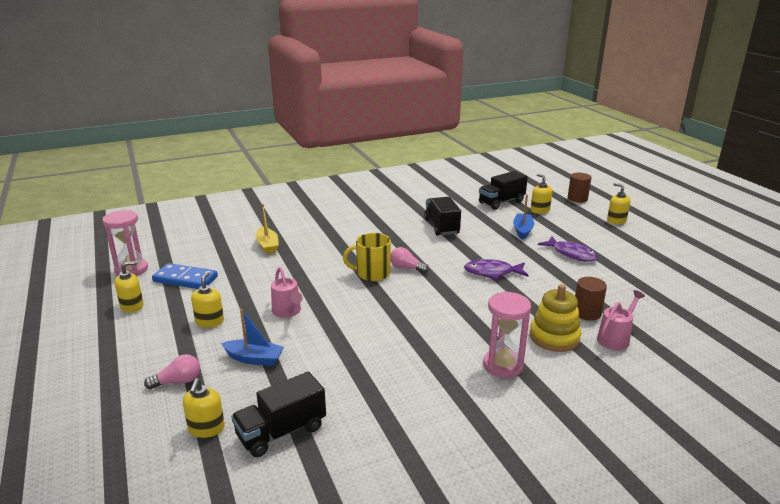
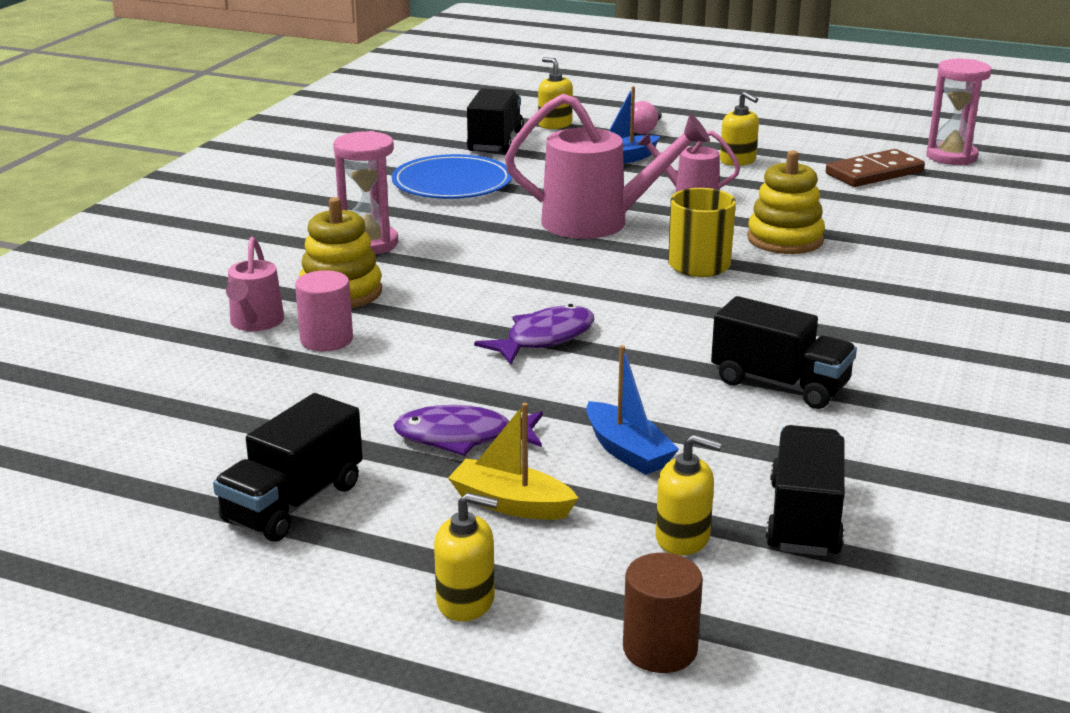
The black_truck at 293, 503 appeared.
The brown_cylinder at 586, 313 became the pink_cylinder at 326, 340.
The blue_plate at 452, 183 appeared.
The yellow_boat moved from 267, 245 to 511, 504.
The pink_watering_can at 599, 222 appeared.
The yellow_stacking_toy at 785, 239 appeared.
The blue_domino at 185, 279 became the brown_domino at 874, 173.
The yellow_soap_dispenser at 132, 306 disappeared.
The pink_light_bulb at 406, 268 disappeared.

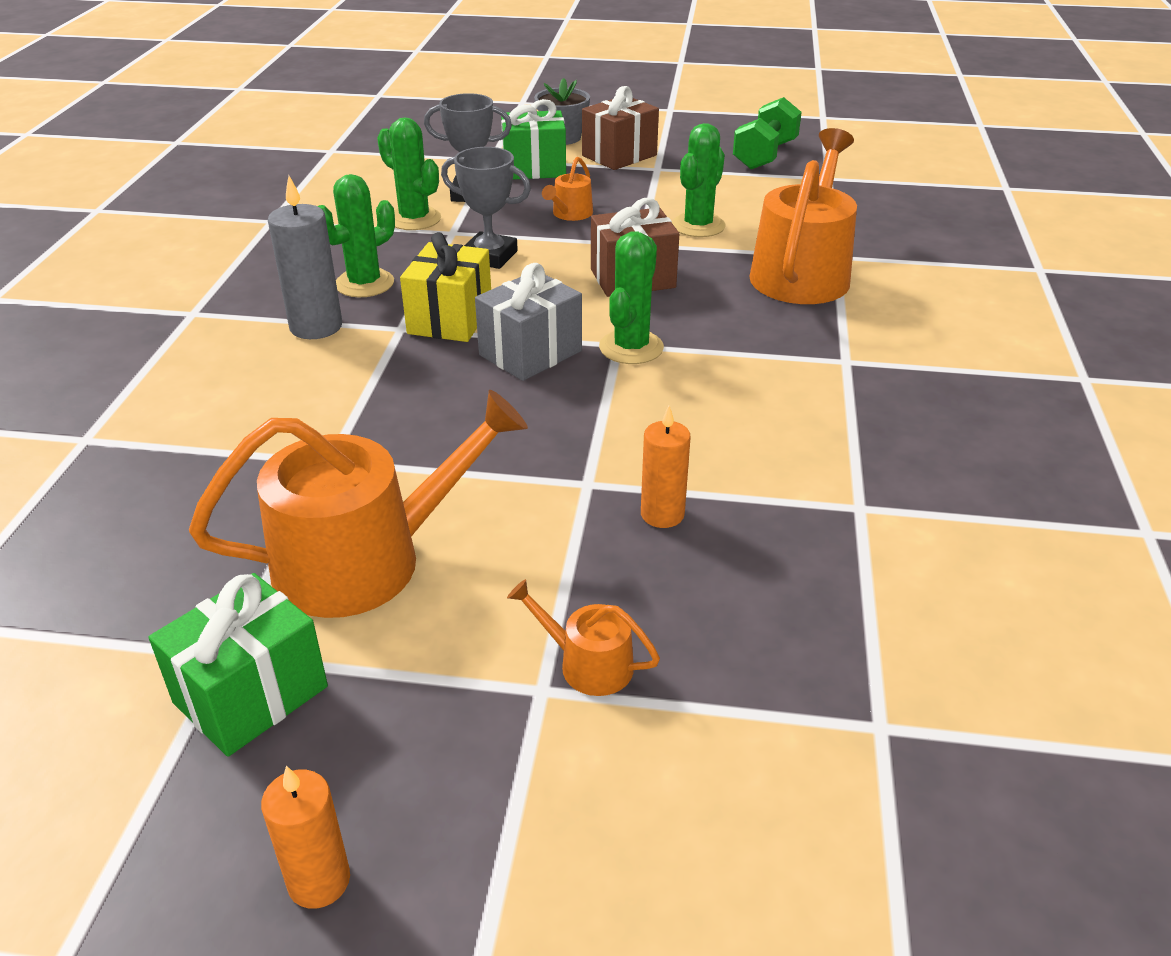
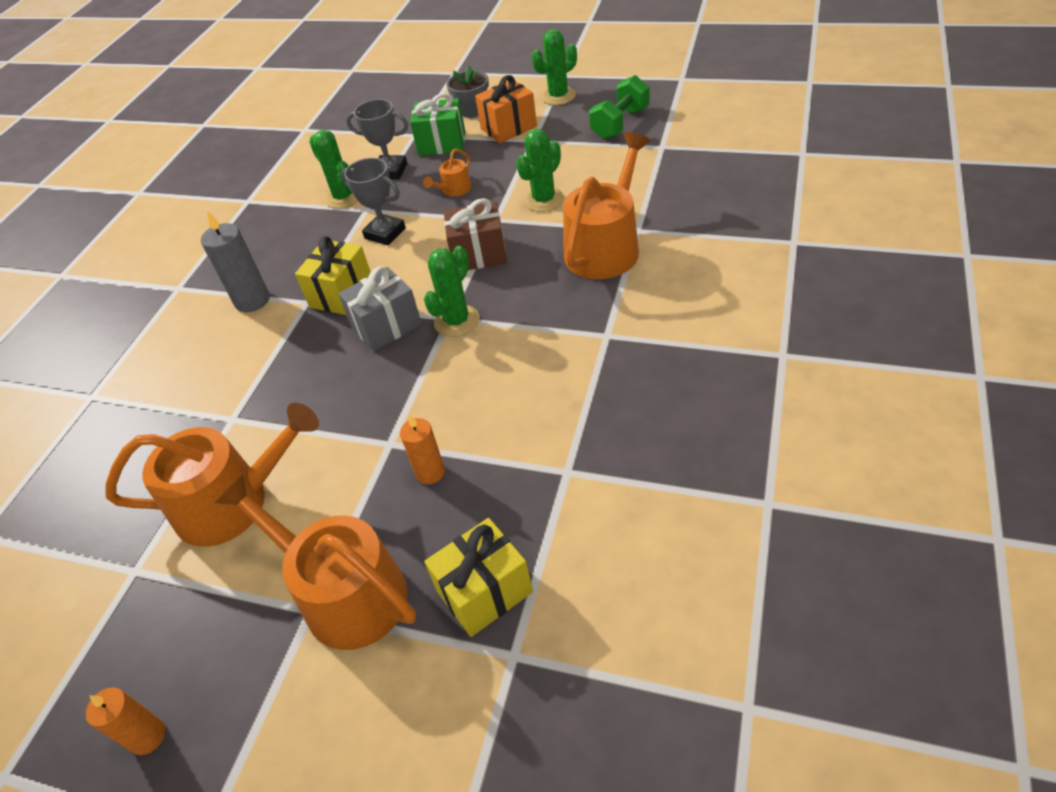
The orange_watering_can at 588, 664 changed to 2.22 times the size.
The yellow_gift at 484, 591 appeared.
The brown_gift at 619, 155 became the orange_gift at 508, 127.
The green_cactus moved from 364, 284 to 558, 96.
The green_gift at 251, 695 disappeared.

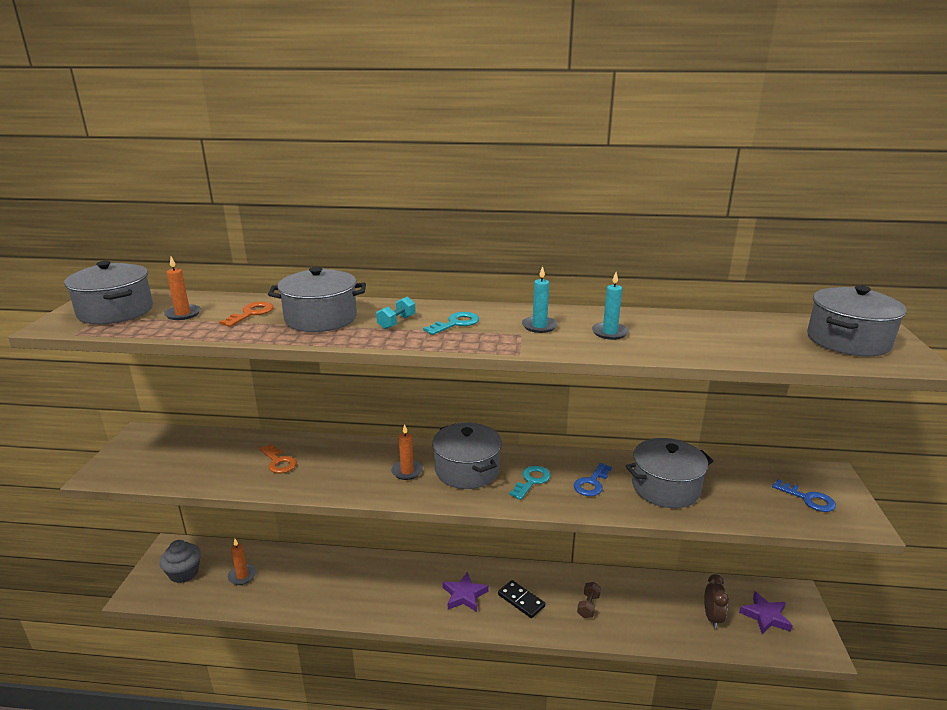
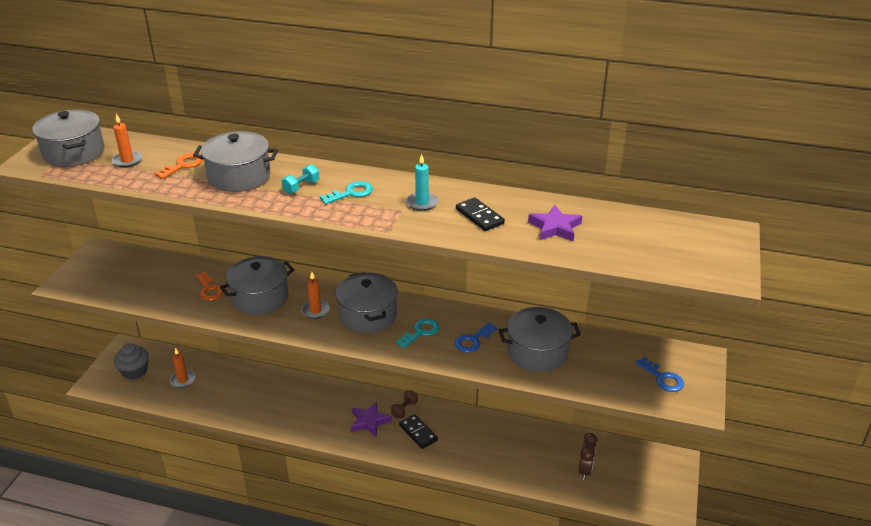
The grey_pot moved from 848, 340 to 260, 298.
The brown_dumbbell moved from 588, 606 to 404, 410.
The turquoise_candle at 610, 333 was replaced by the black_domino at 479, 216.
The purple_star moved from 765, 616 to 555, 227.

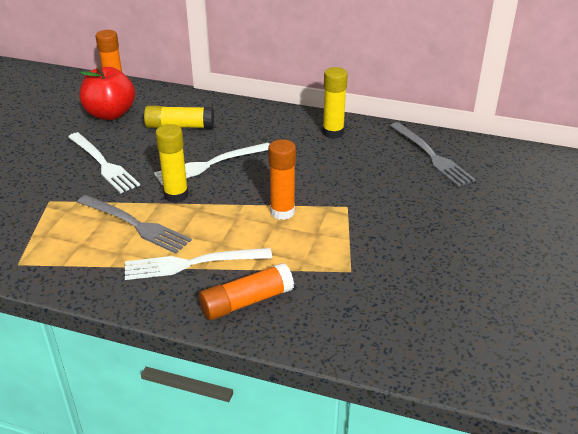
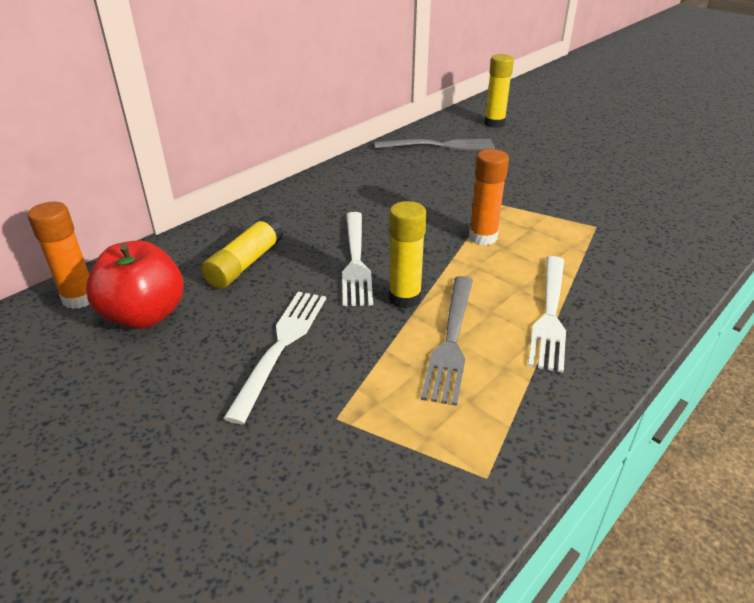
The white_fork at 104, 164 turned 60 degrees counterclockwise.
The grey_fork at 137, 225 turned 135 degrees clockwise.
The yellow_glue_stick moved from 333, 132 to 494, 123.
The orange_glue_stick at 246, 302 disappeared.

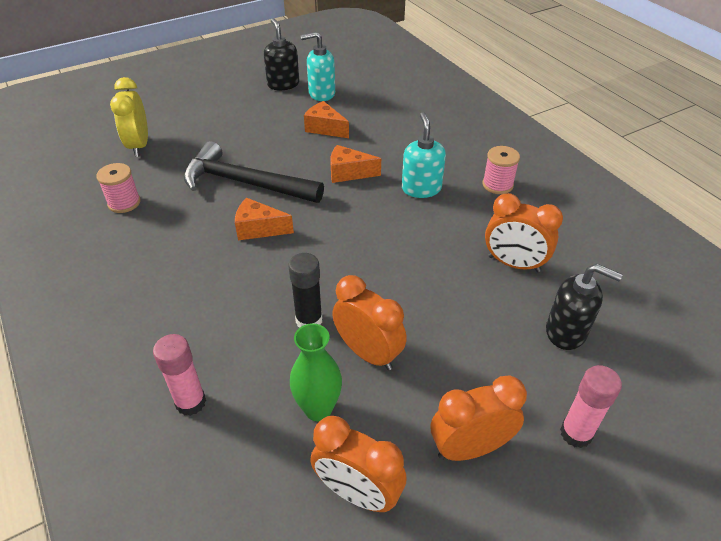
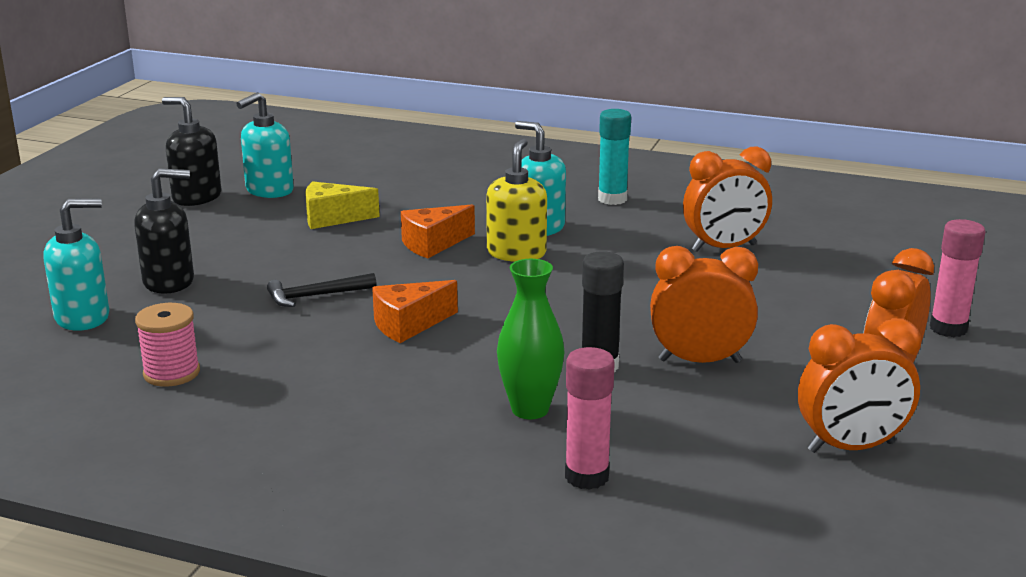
The yellow_clock at 139, 146 was replaced by the turquoise_soap_dispenser at 83, 317.
The black_soap_dispenser moved from 566, 332 to 169, 282.
The black_hammer at 245, 183 changed to 0.46 times the size.
The orange_cheese at 325, 128 became the yellow_cheese at 332, 218.
The yellow_soap_dispenser at 516, 253 appeared.
The green_vase moved from 318, 409 to 530, 409.
The pink_spool at 497, 185 was replaced by the turquoise_glue_stick at 612, 199.

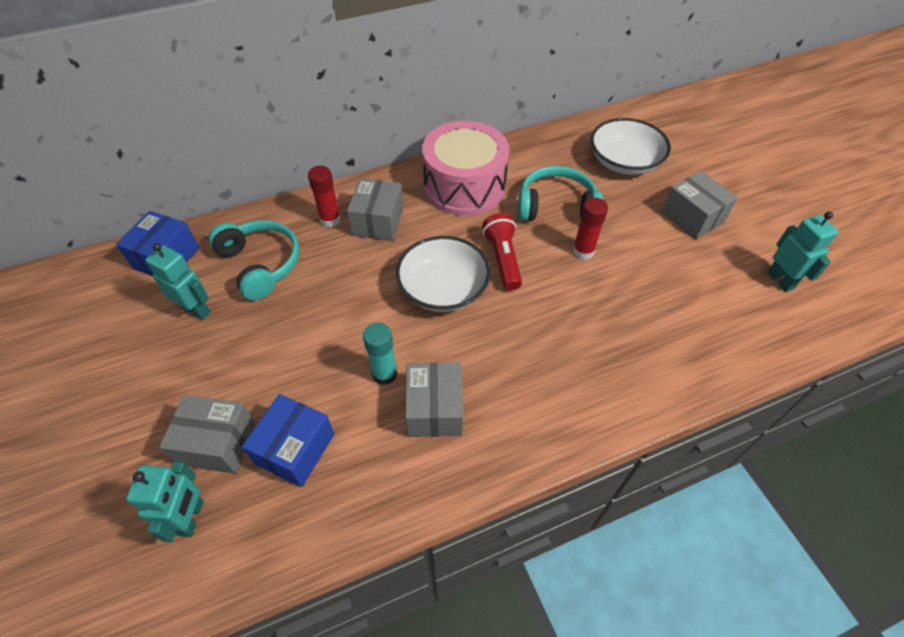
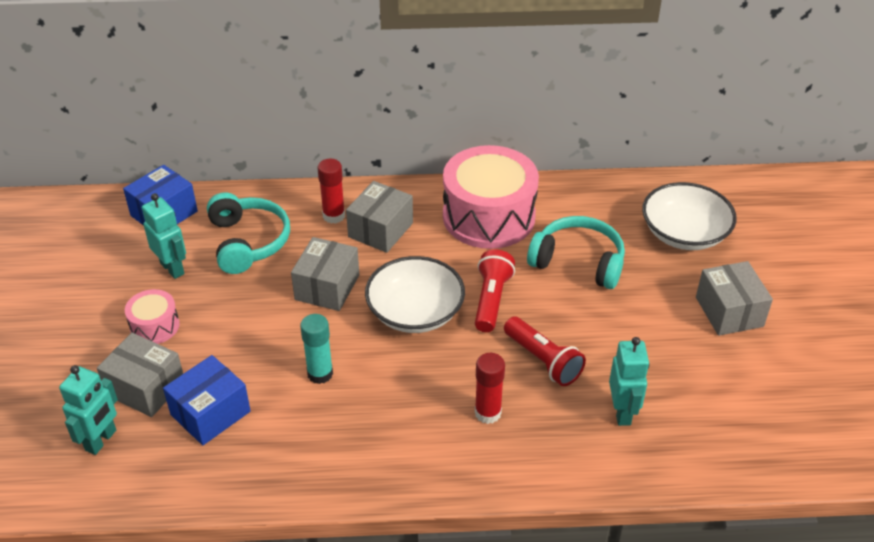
The pink_drum at 155, 326 appeared.
The grey_box moved from 435, 409 to 327, 287.
The red_glue_stick moved from 583, 251 to 487, 413.
The red_flashlight at 543, 360 appeared.
The turquoise_robot moved from 780, 280 to 622, 412.

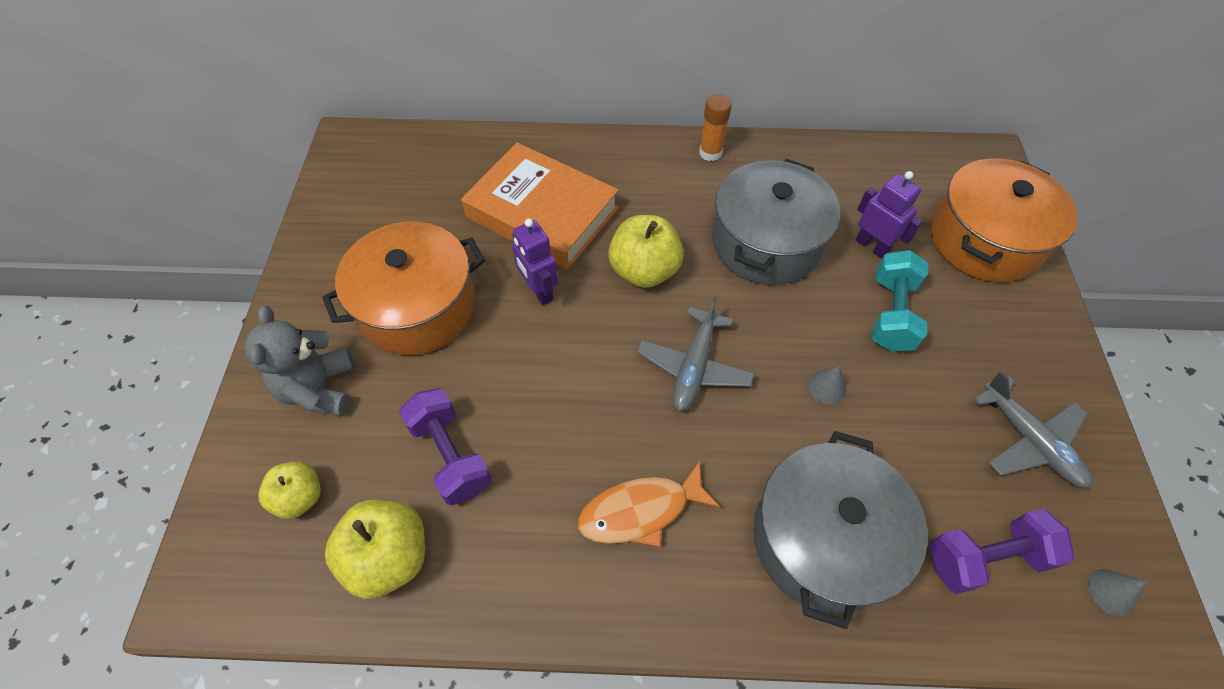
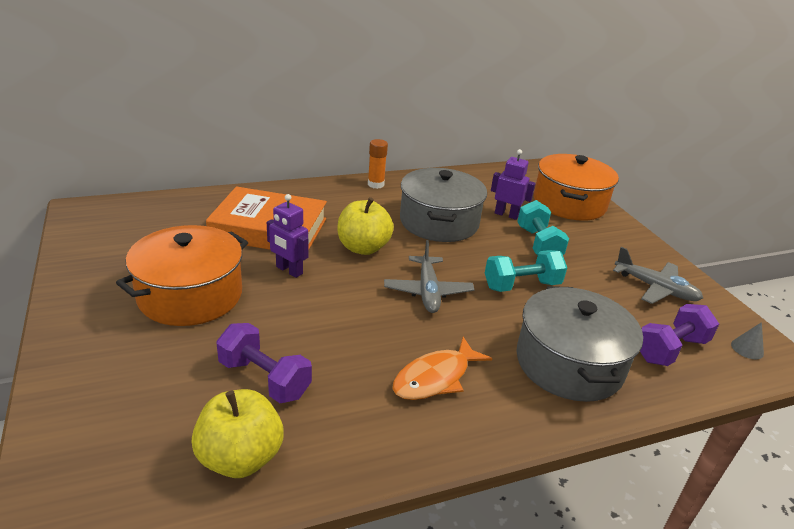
The grey_cone at 826, 387 was replaced by the turquoise_dumbbell at 521, 285.
The grey_teddy_bear at 319, 389 disappeared.
The yellow_apple at 300, 497 disappeared.

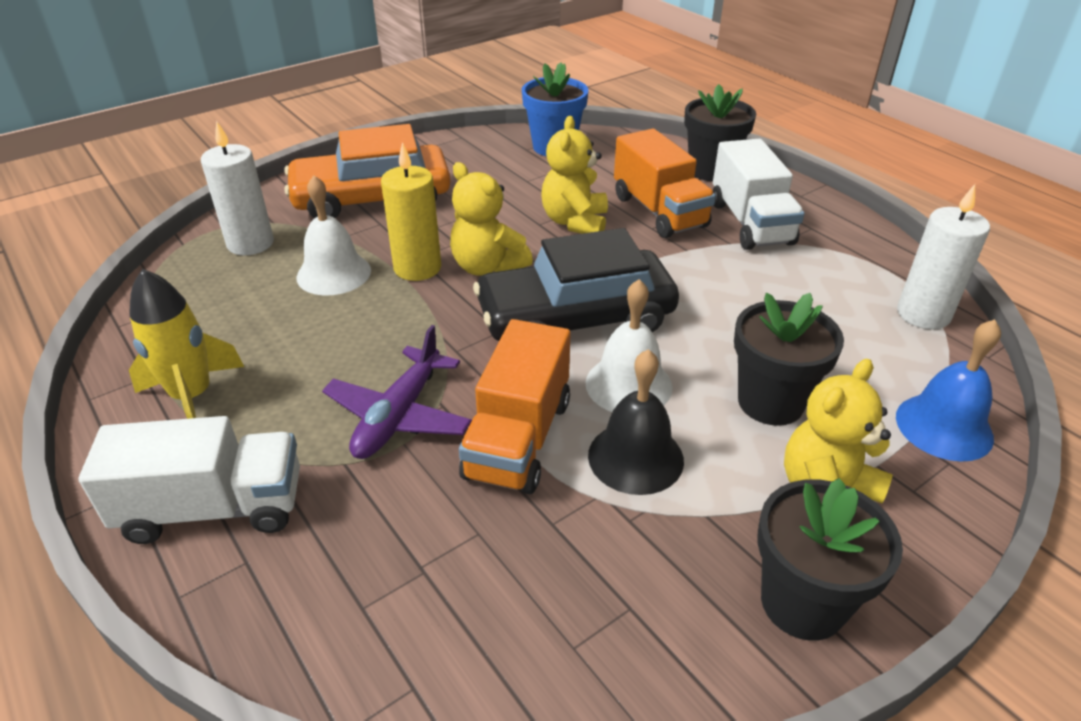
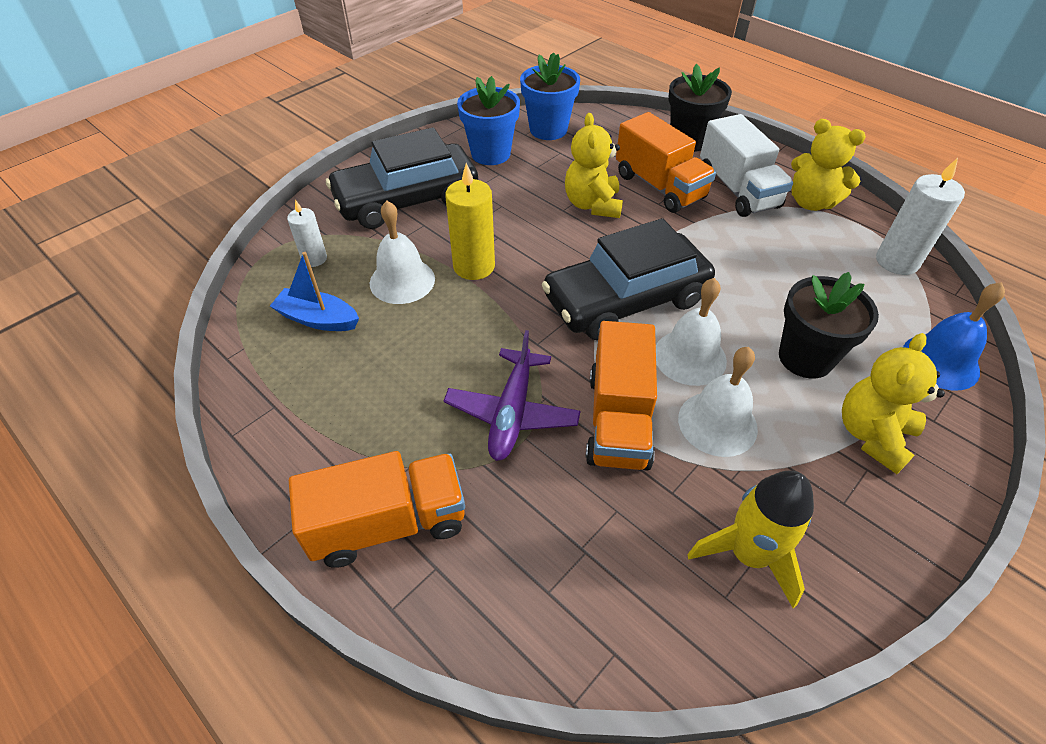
The blue_boat at 318, 319 appeared.
The white_candle at 250, 243 changed to 0.61 times the size.
The white_truck at 213, 508 became the orange_truck at 388, 523.
The orange_car at 372, 198 became the black_car at 407, 200.
The blue_flower_pot at 490, 154 appeared.
The black_bell at 635, 457 became the white_bell at 717, 423.
The yellow_rocket moved from 192, 397 to 748, 554.
The yellow_teddy_bear moved from 487, 267 to 811, 202.
The black_flower_pot at 802, 603 disappeared.

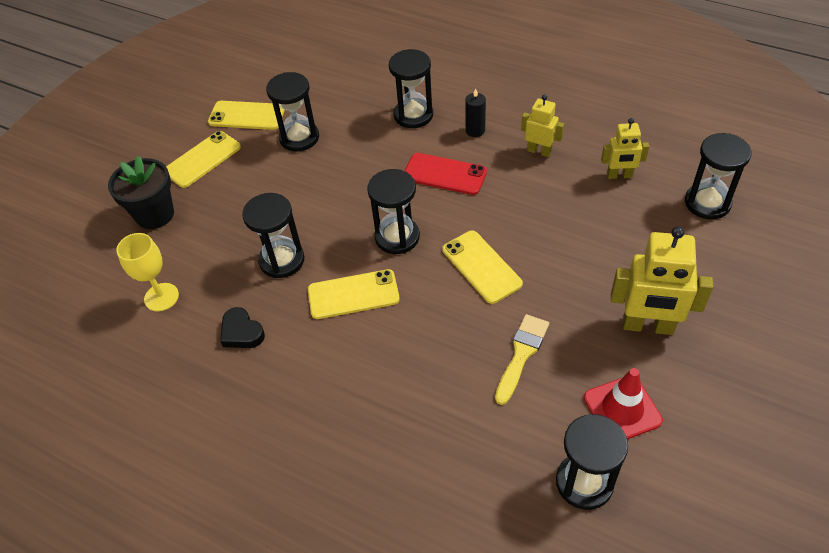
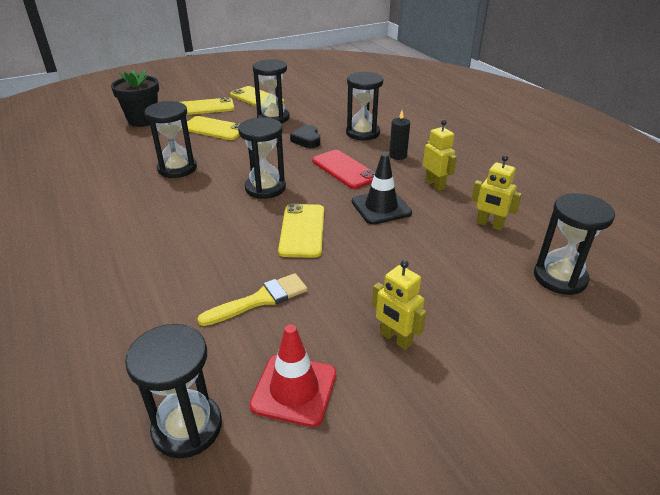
The yellow_phone moved from 353, 294 to 214, 129.
The black_heart moved from 241, 332 to 307, 140.
The black_traffic_cone at 381, 207 appeared.
The yellow_robot at 648, 326 changed to 0.58 times the size.
The yellow_goblet at 161, 297 disappeared.

